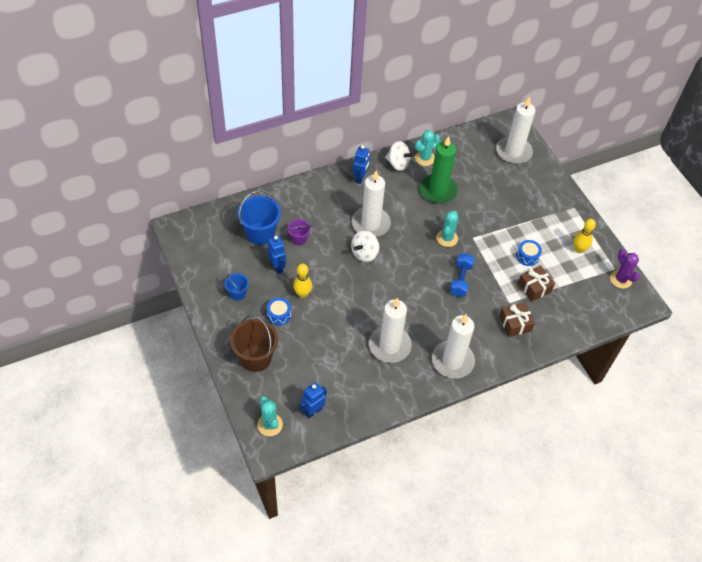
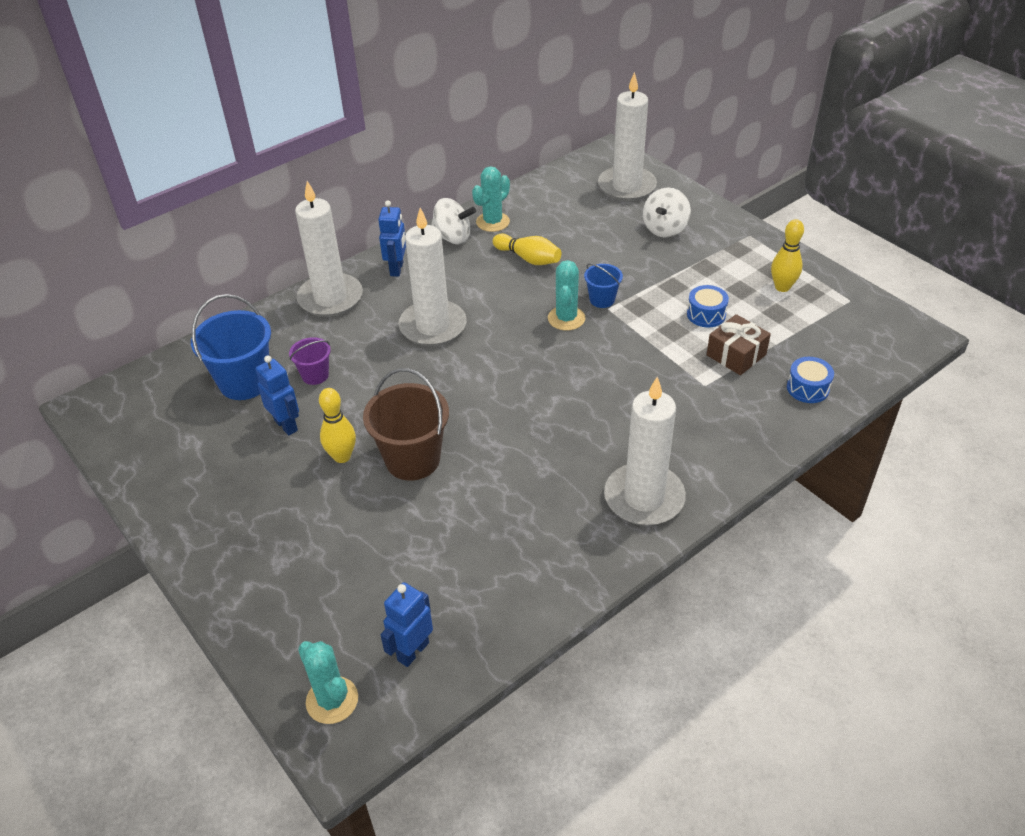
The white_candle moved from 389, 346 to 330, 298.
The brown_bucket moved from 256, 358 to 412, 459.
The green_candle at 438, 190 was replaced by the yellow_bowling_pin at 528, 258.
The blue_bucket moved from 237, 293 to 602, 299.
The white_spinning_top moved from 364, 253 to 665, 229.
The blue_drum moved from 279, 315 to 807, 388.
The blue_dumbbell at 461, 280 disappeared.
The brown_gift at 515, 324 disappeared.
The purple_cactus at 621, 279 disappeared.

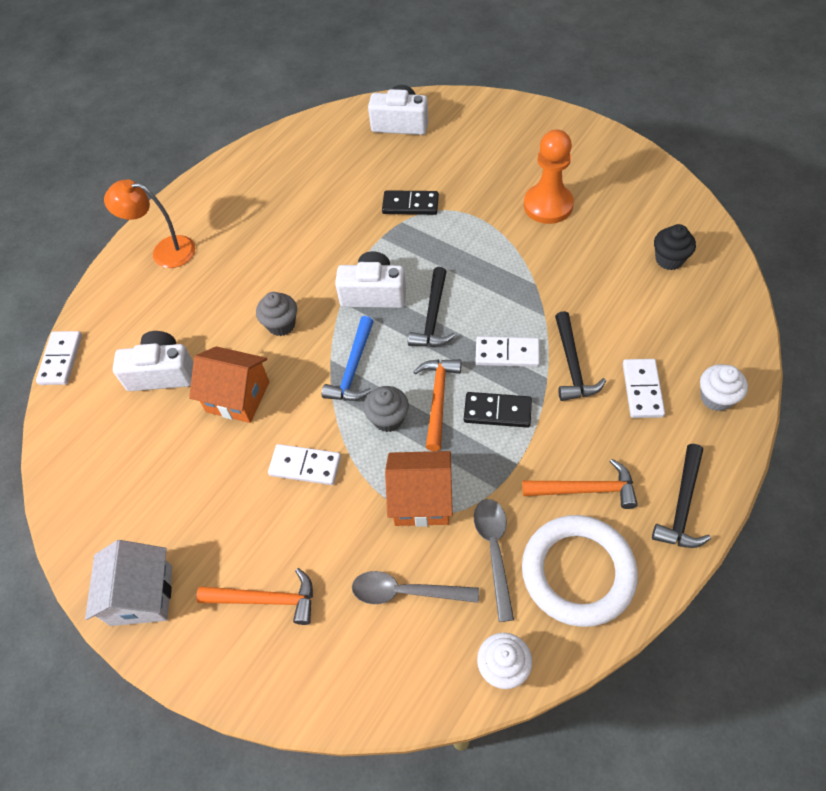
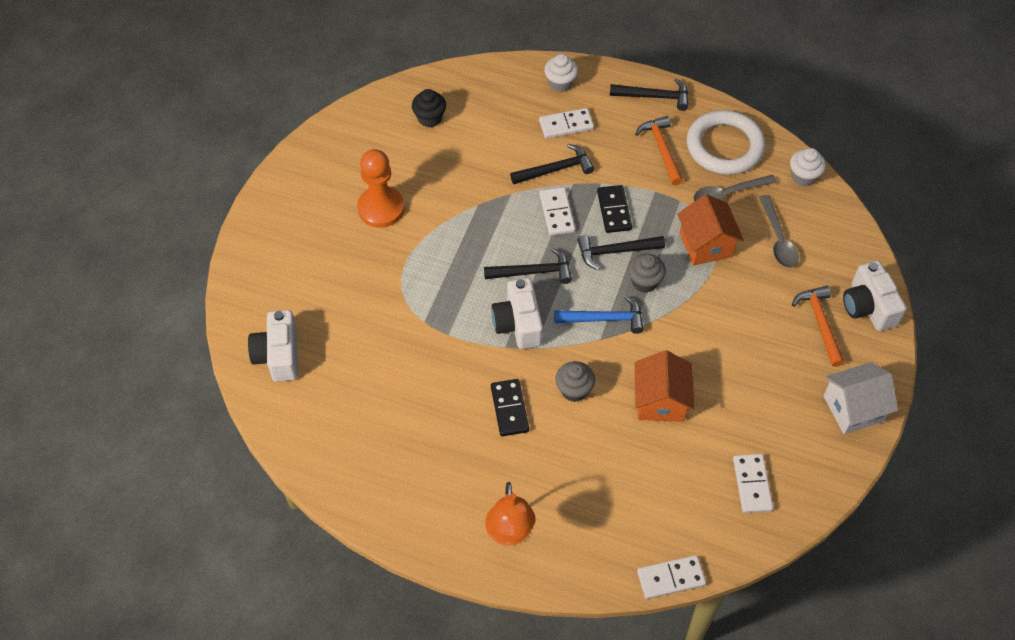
The black_domino moved from 410, 205 to 509, 409.
The orange_hammer at 438, 399 became the black_hammer at 615, 251.
The white_domino moved from 305, 466 to 752, 484.
The white_camera moved from 162, 373 to 868, 307.

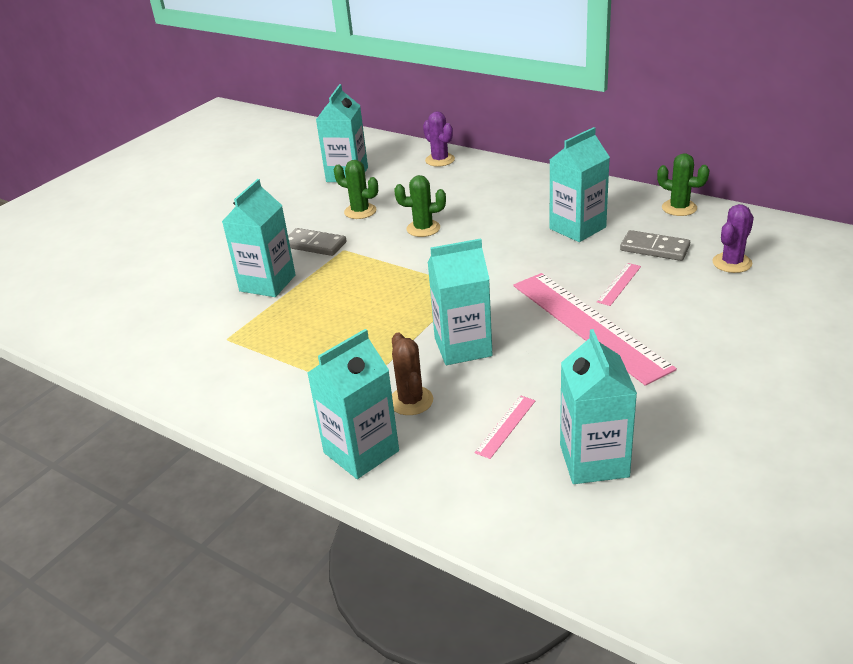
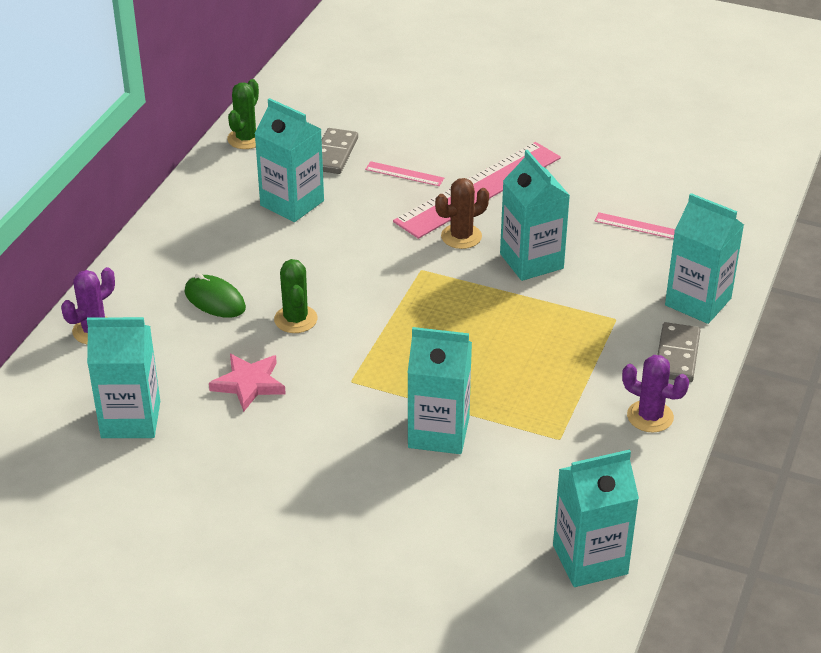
The green_mouse at 215, 300 appeared.
The green_cactus at 360, 211 was replaced by the pink_star at 249, 384.
The brown_cactus moved from 411, 401 to 461, 236.
The turquoise_carton moved from 594, 461 to 590, 559.
The purple_cactus moved from 732, 263 to 650, 416.
The grey_domino moved from 314, 245 to 677, 355.

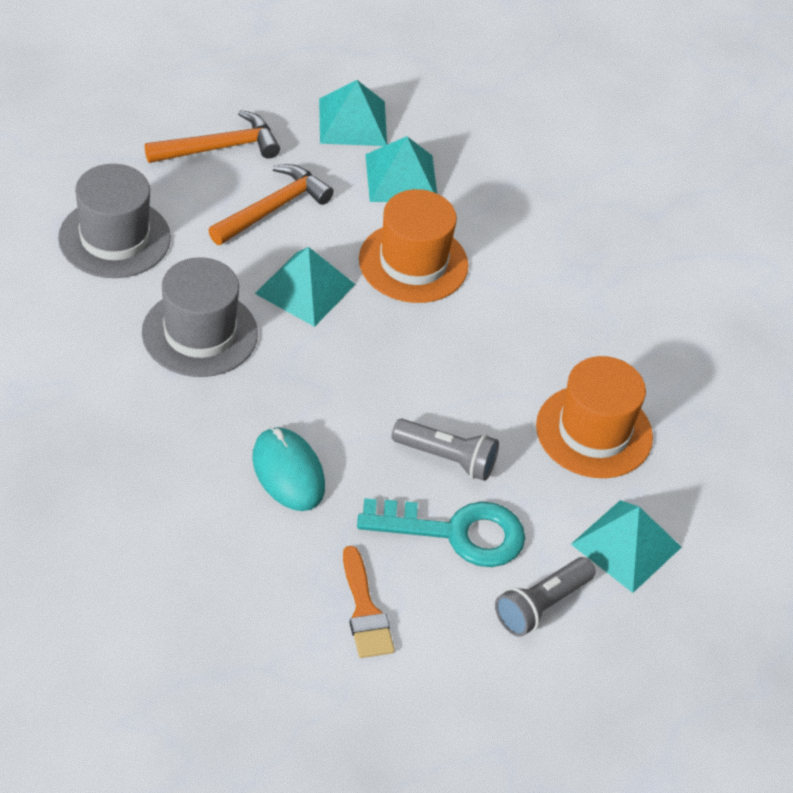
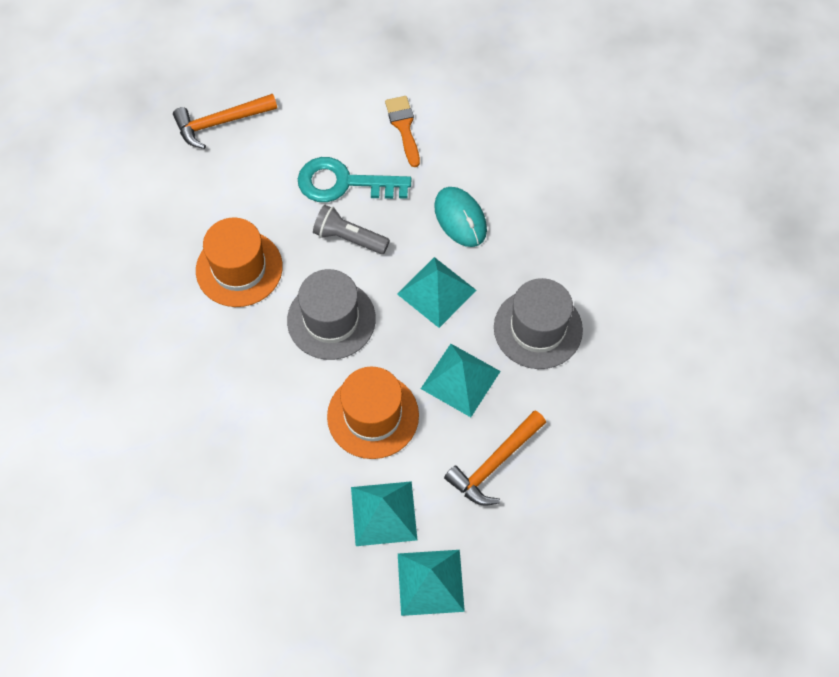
The orange_hammer moved from 220, 147 to 220, 123.
The grey_hat moved from 114, 238 to 331, 319.
The turquoise_pyramid moved from 626, 545 to 436, 292.
The grey_flashlight at 541, 605 disappeared.

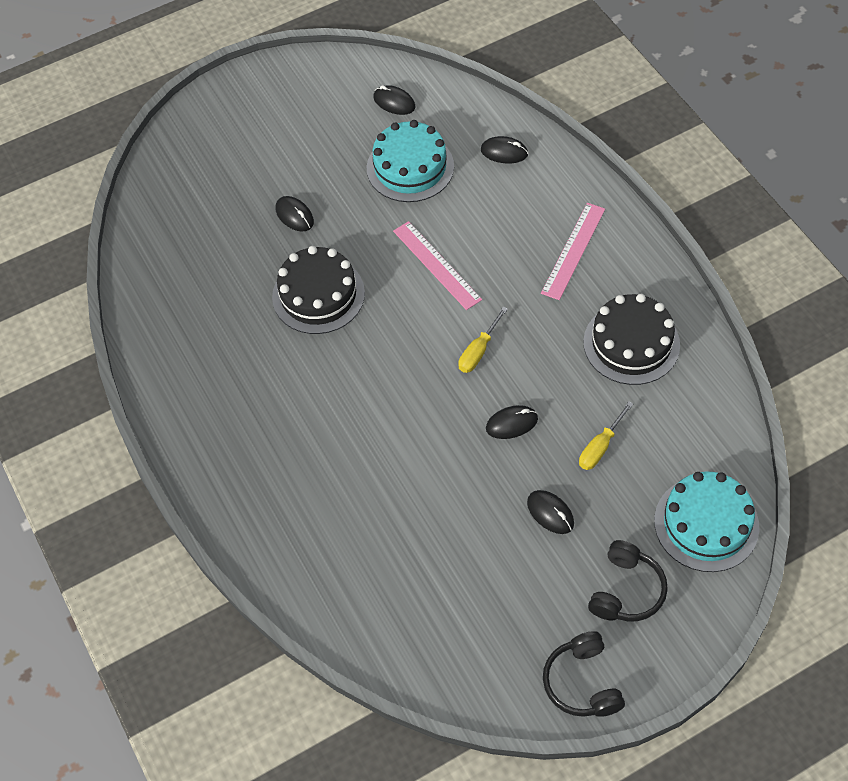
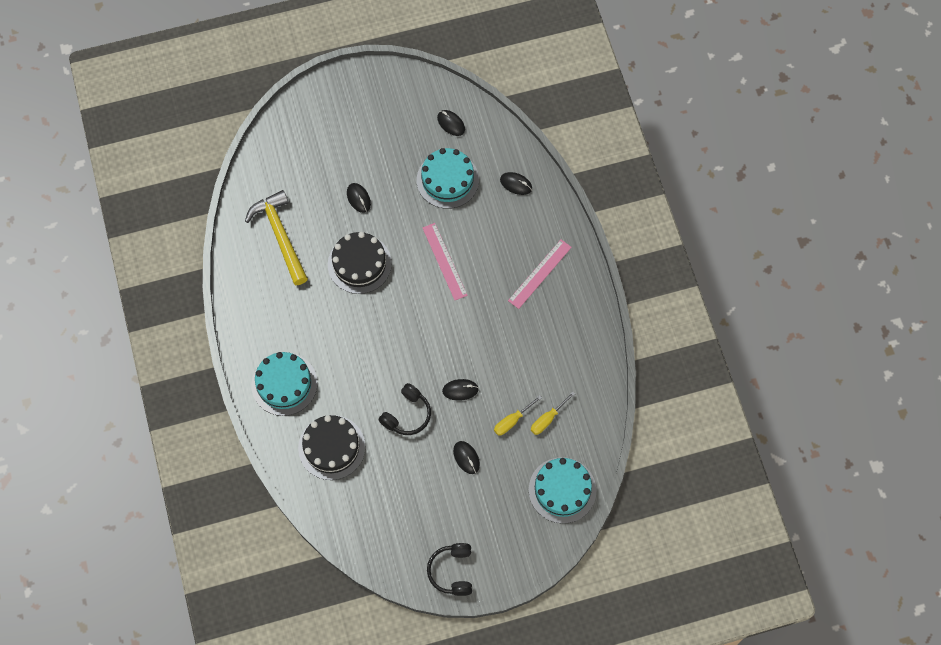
The yellow_hammer at 280, 236 appeared.
The turquoise_cake at 284, 384 appeared.
The black_cake moved from 631, 343 to 331, 447.
The black_headphones moved from 626, 590 to 407, 414.
The yellow_screwdriver moved from 478, 351 to 547, 419.

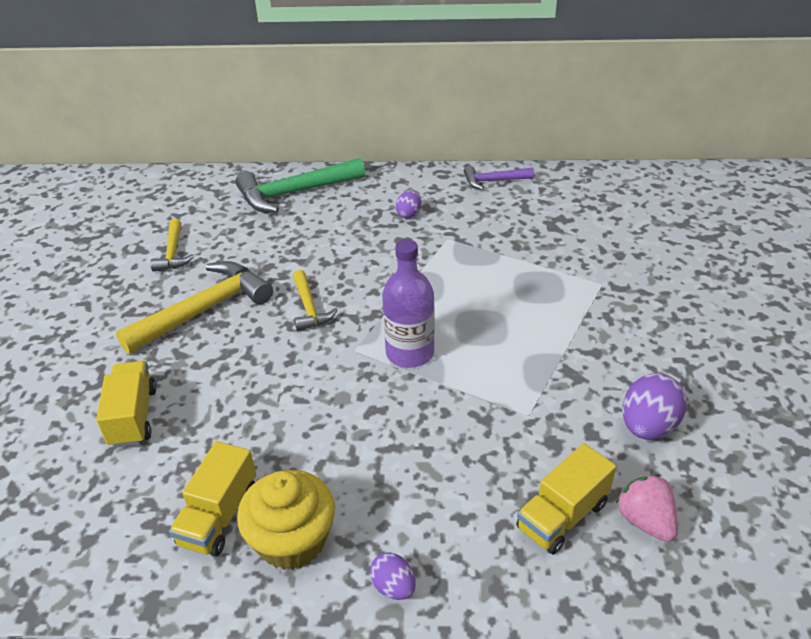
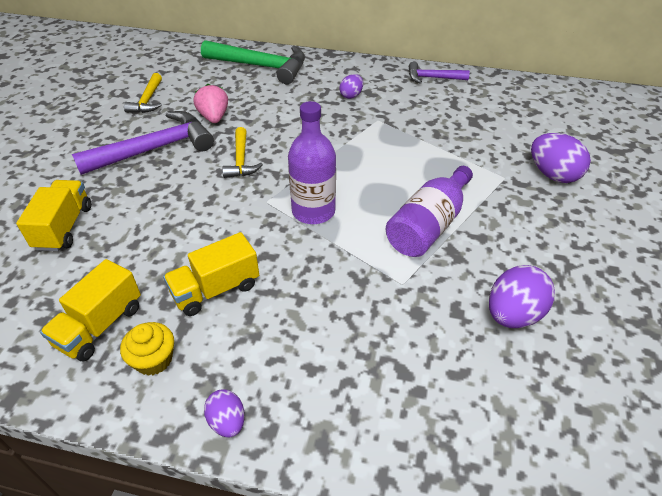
The yellow_hammer at 205, 309 became the purple_hammer at 155, 149.
The yellow_cupcake at 292, 540 changed to 0.59 times the size.
The yellow_truck moved from 562, 516 to 216, 289.
The pink_strawberry moved from 645, 521 to 214, 117.
The green_hammer at 294, 193 turned 150 degrees counterclockwise.
The purple_bottle at 428, 226 appeared.
The purple_egg at 553, 175 appeared.

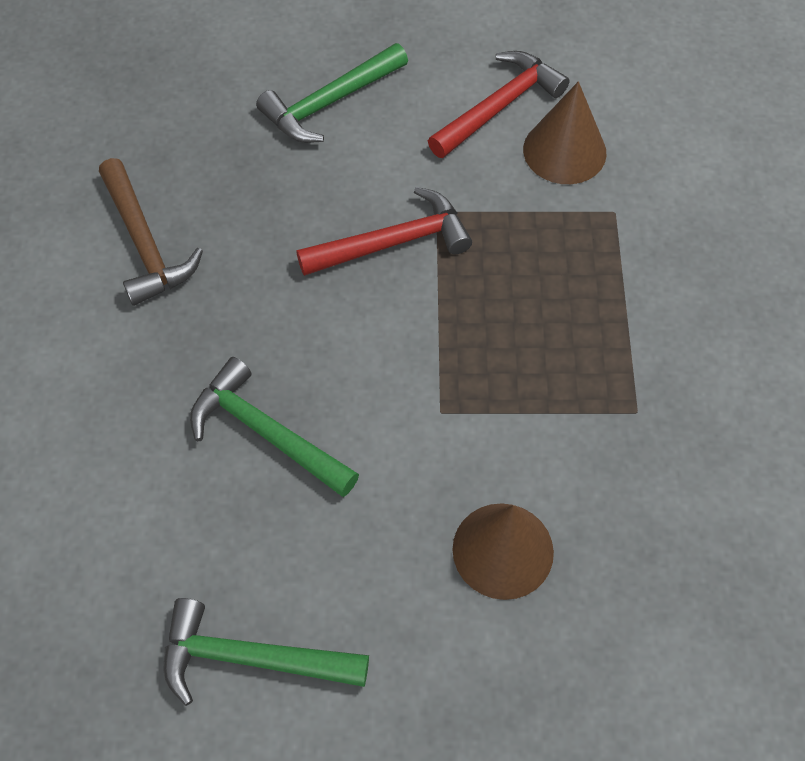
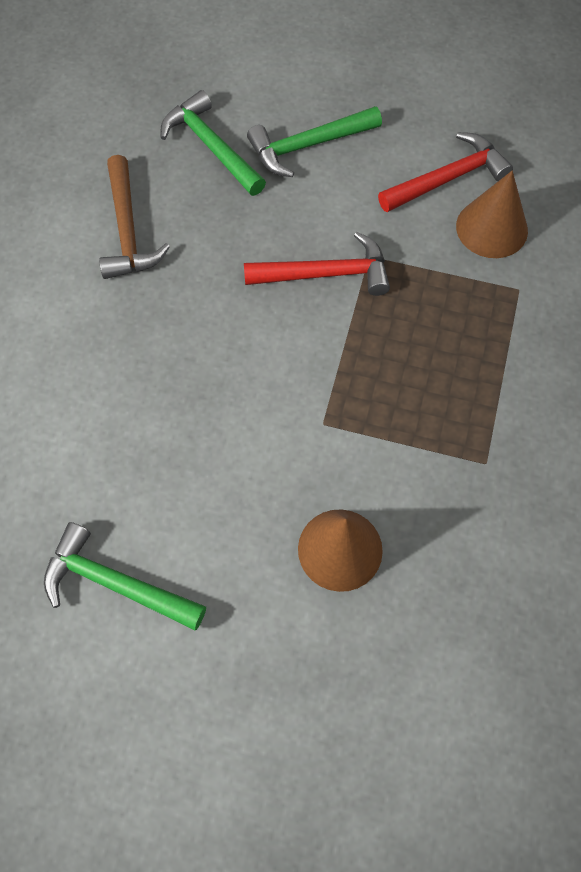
The green_hammer moved from 266, 432 to 211, 146.

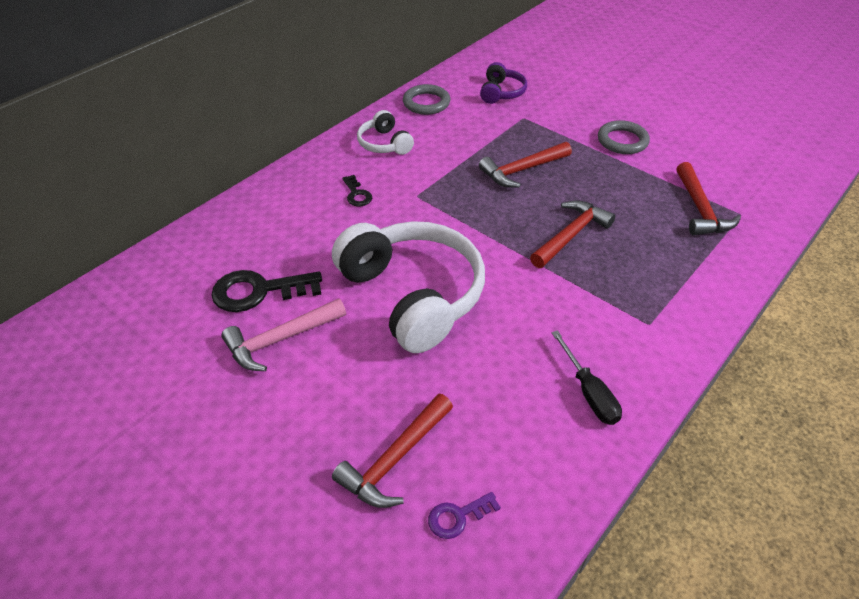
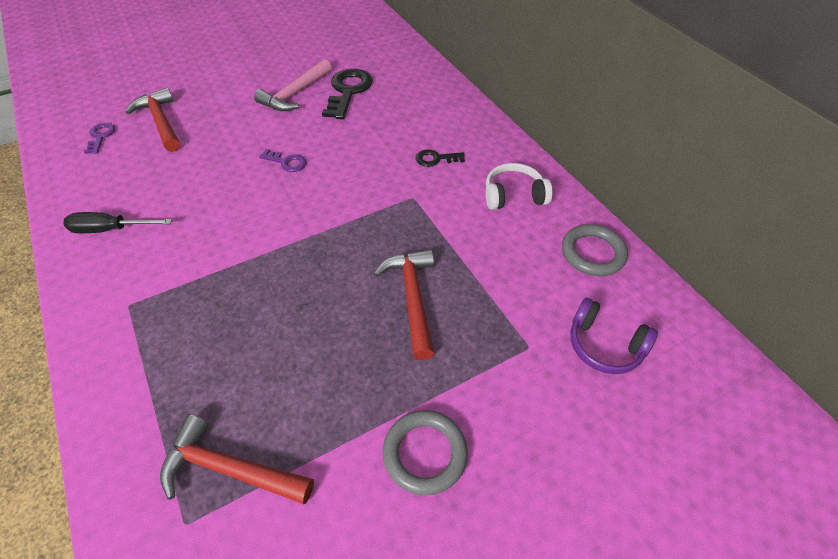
The pink_hammer at 280, 340 turned 135 degrees counterclockwise.
The white_headphones at 413, 295 was replaced by the purple_key at 287, 162.
The red_hammer at 571, 235 disappeared.

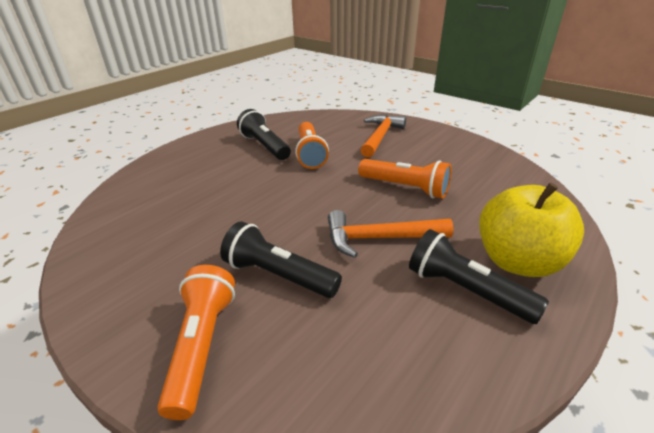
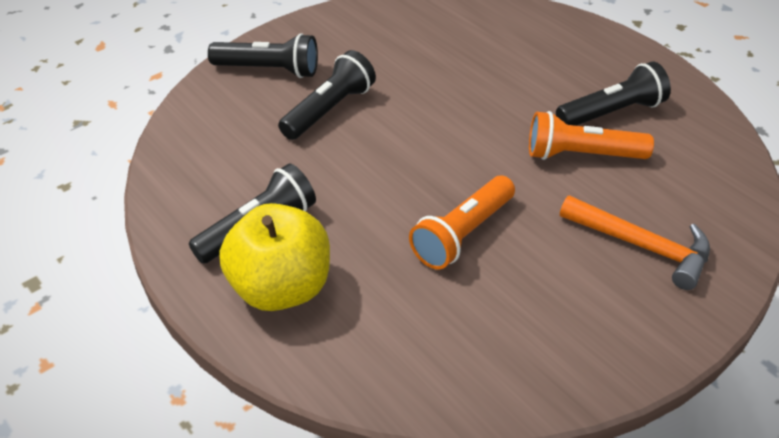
The orange_flashlight at 202, 345 became the black_flashlight at 269, 70.
The orange_hammer at 379, 238 disappeared.

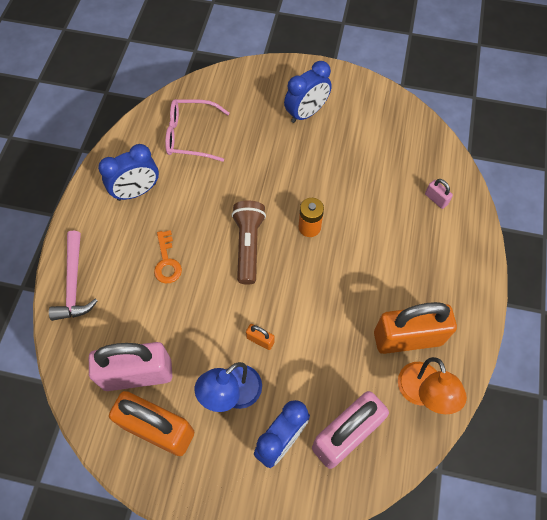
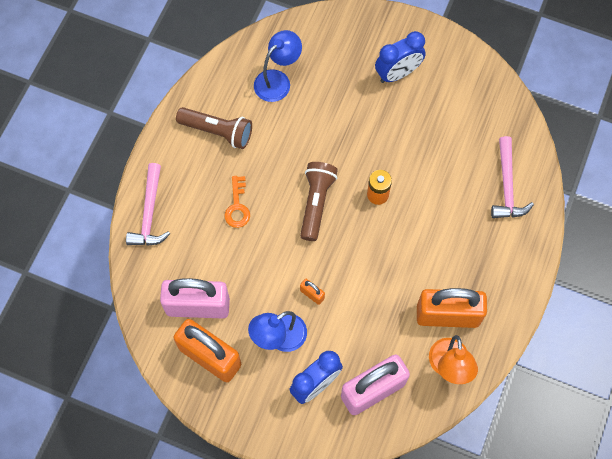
The blue_clock at 137, 192 was replaced by the brown_flashlight at 218, 131.
The pink_glasses at 190, 135 was replaced by the blue_lamp at 277, 80.
The pink_padlock at 436, 199 was replaced by the pink_hammer at 507, 186.

